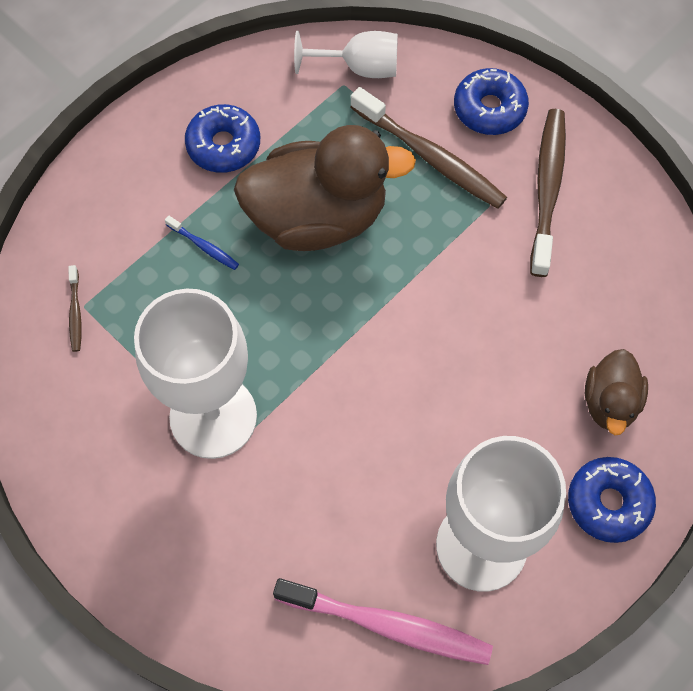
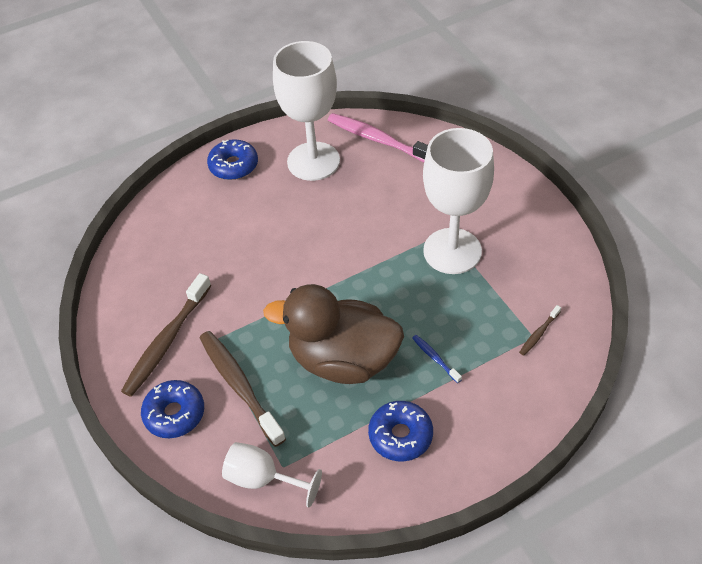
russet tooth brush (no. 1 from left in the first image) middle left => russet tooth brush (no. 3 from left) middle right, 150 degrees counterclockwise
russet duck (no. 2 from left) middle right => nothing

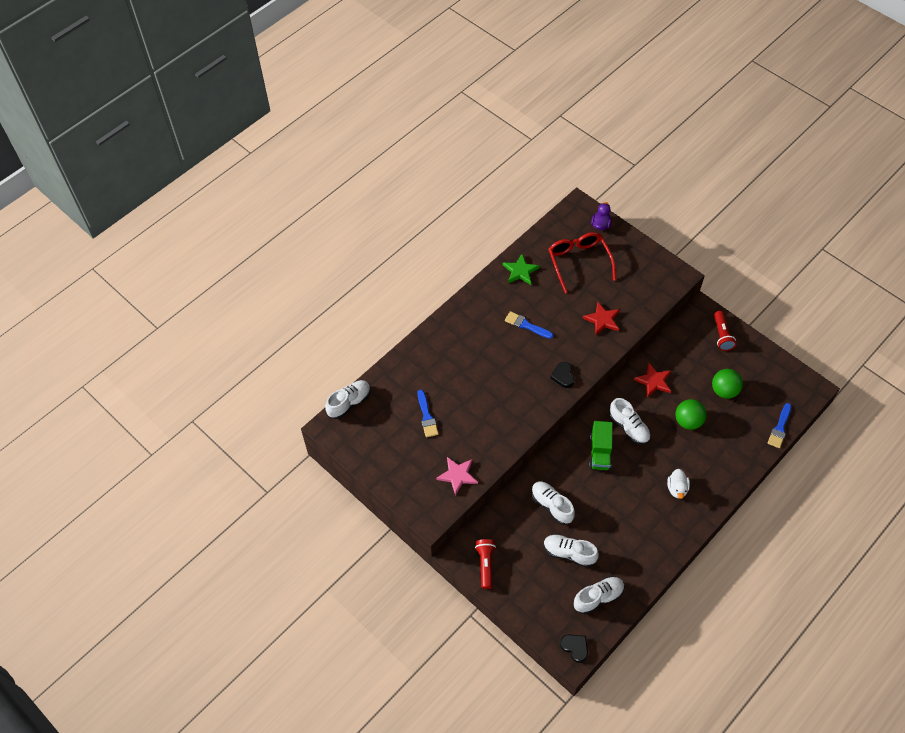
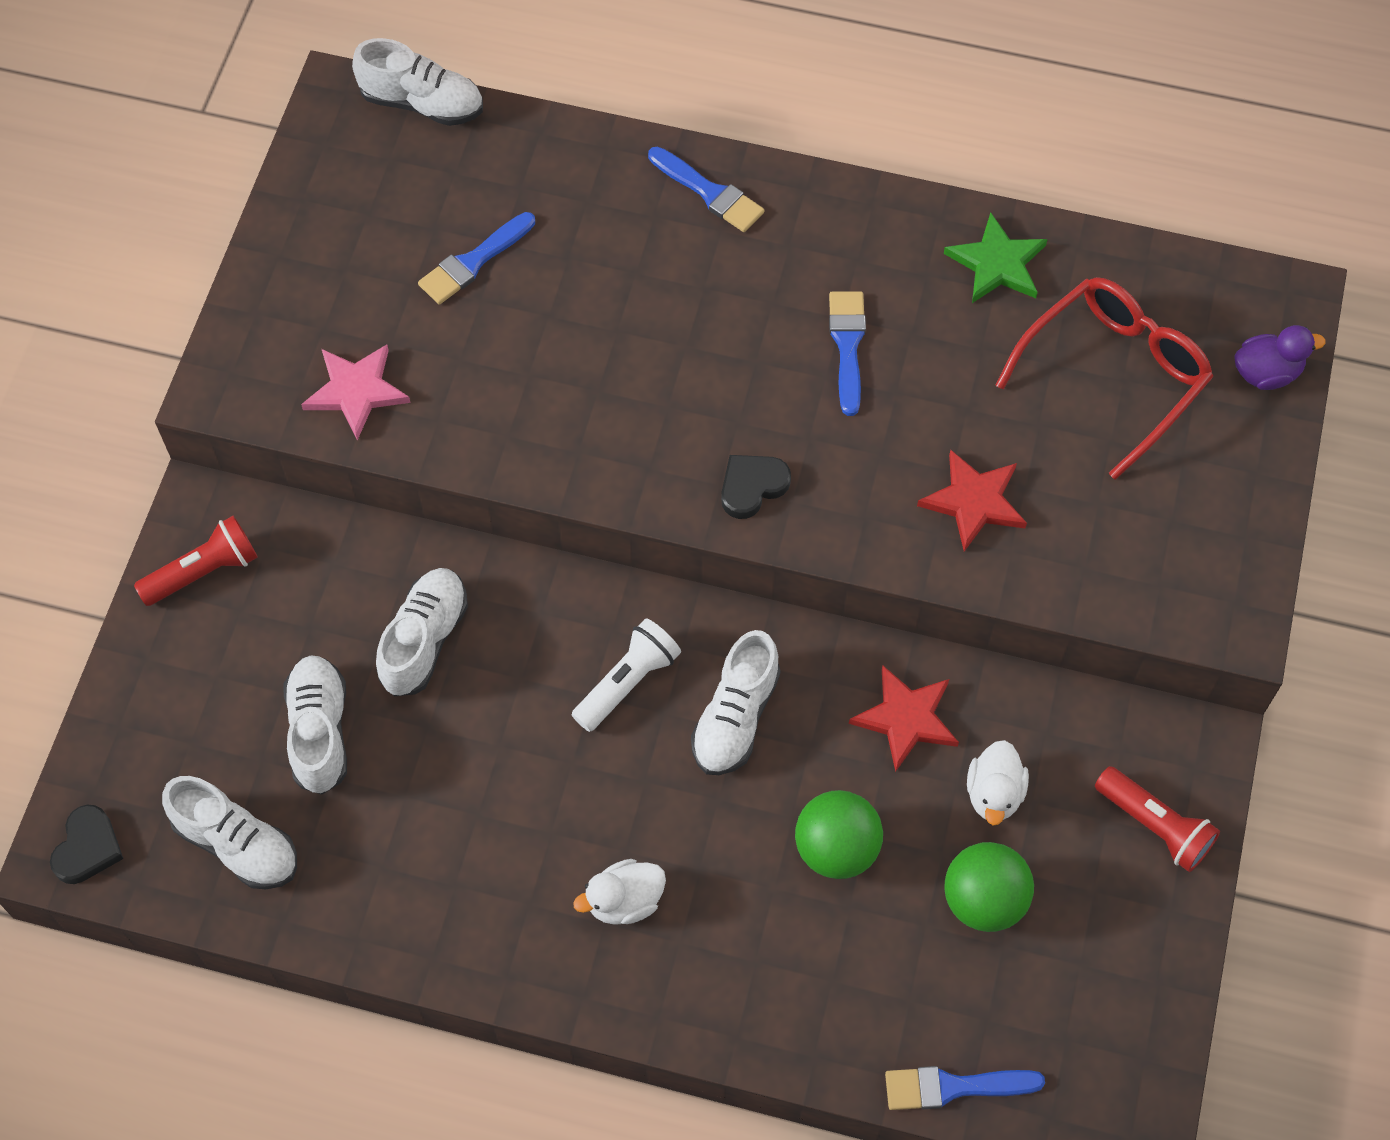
green toy truck centre => white torch centre
nothing => cobalt paintbrush (no. 2 from left) top centre
nothing => white duck (no. 2 from left) bottom right
crimson torch (no. 2 from left) middle right => crimson torch (no. 2 from left) bottom right, 105 degrees counterclockwise

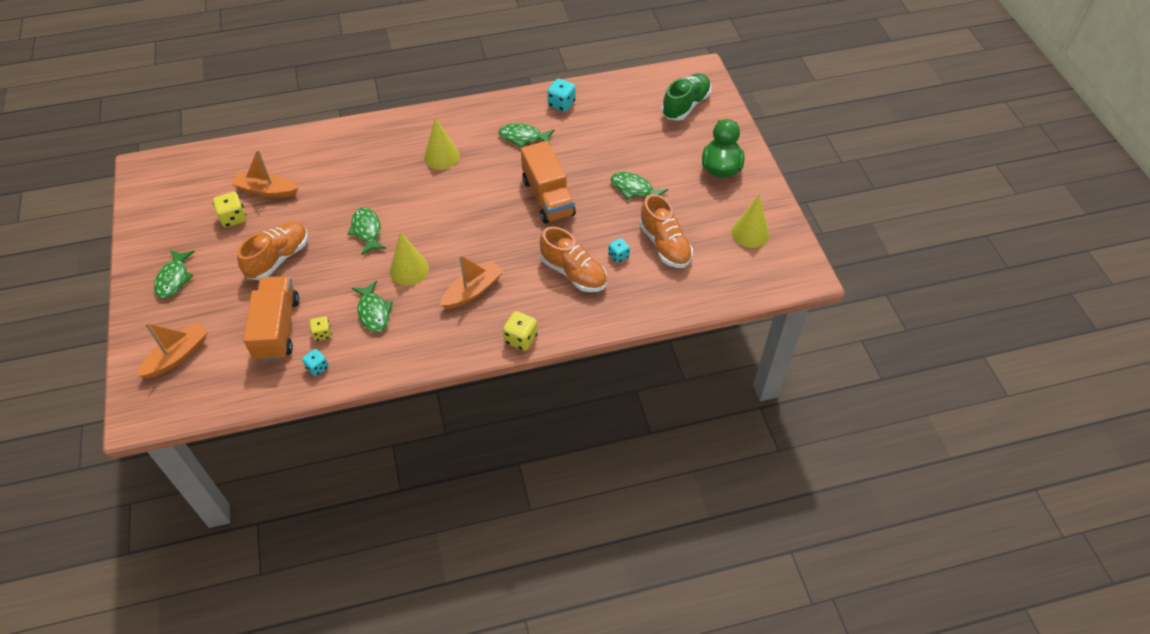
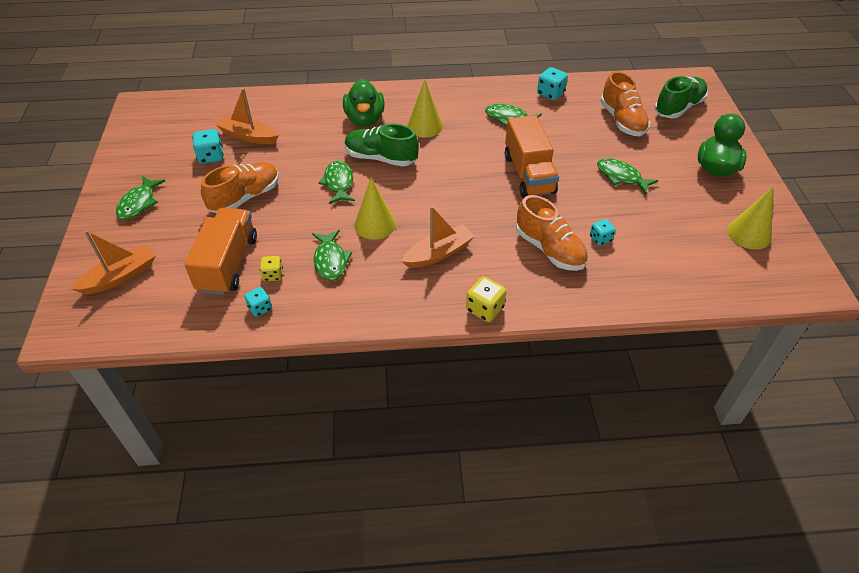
yellow game die (no. 1 from left) top left => aqua game die (no. 1 from left) top left
nothing => green duck (no. 1 from left) top centre
nothing => green lace-up shoe (no. 1 from left) top centre
bright orange lace-up shoe (no. 3 from left) centre => bright orange lace-up shoe (no. 3 from left) top right, relocated

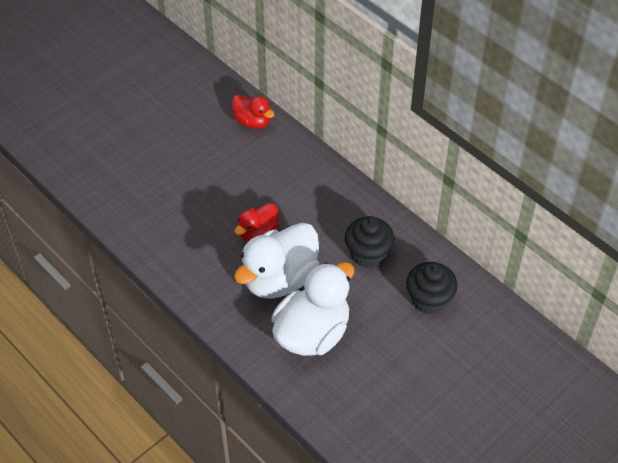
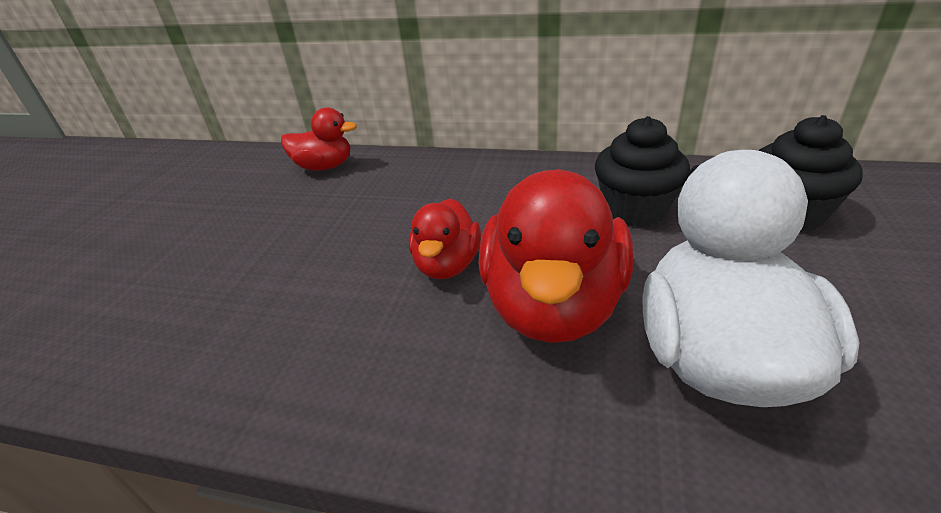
white duck (no. 1 from left) centre => crimson duck (no. 3 from left) centre

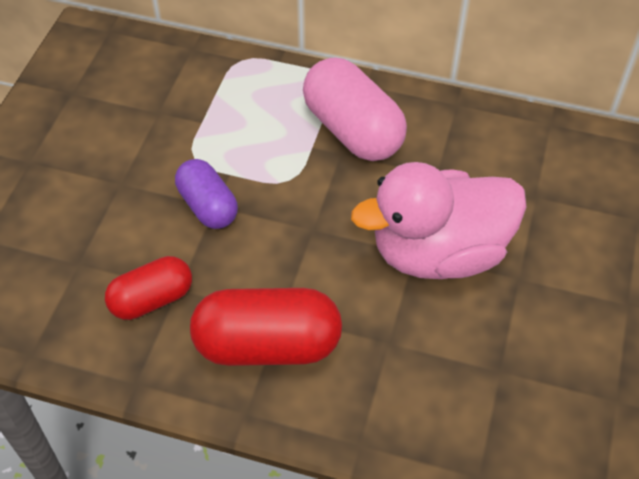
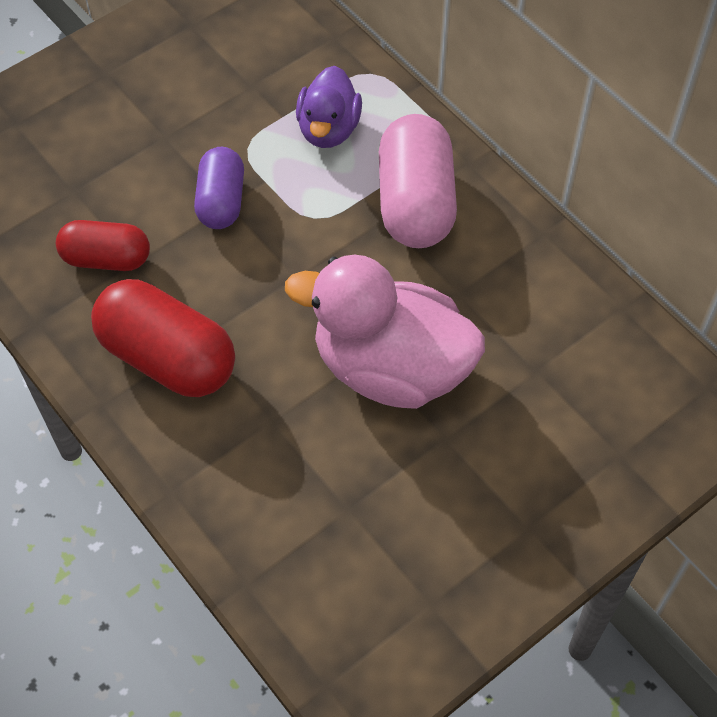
nothing => royal purple duck top centre

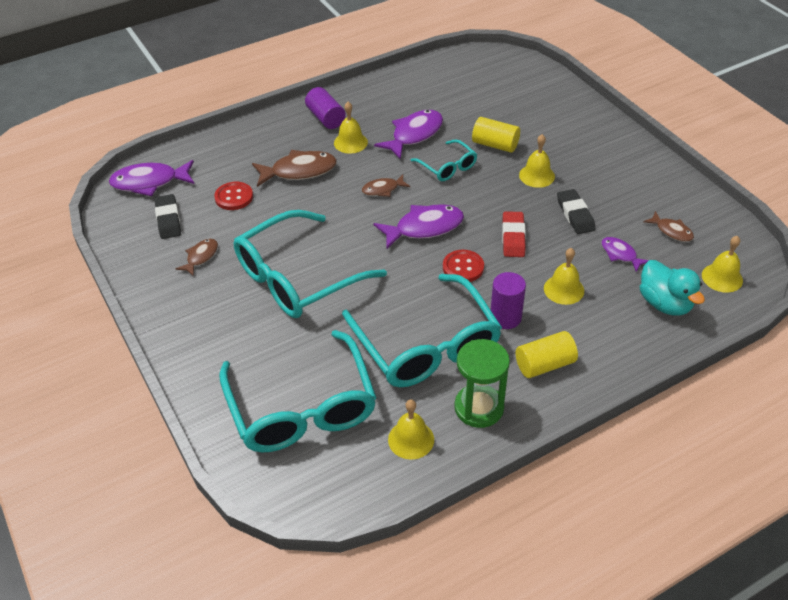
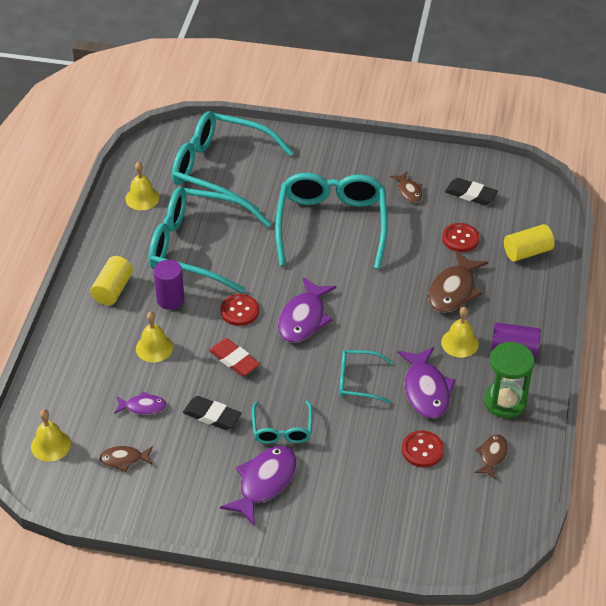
royal purple fish figure (no. 1 from left in the first image) top left => royal purple fish figure (no. 2 from left) bottom centre, relocated
yellow bell (no. 3 from left) top right => aqua spectacles (no. 3 from left) bottom centre
nothing => crimson shirt button (no. 2 from left) bottom right
russet fish figure (no. 3 from left in the first image) top centre => russet fish figure (no. 4 from left) bottom right, relocated
green hourglass centre => green hourglass middle right, relocated
yellow cylinder shape (no. 1 from left in the first image) top centre => yellow cylinder shape (no. 2 from left) middle right, relocated
aqua duck middle right => nothing

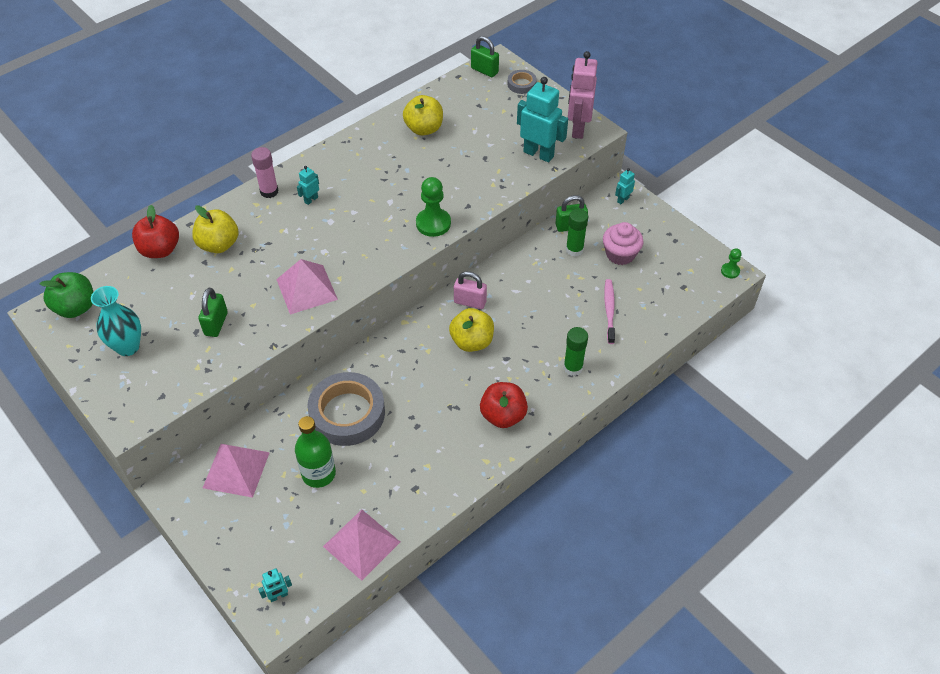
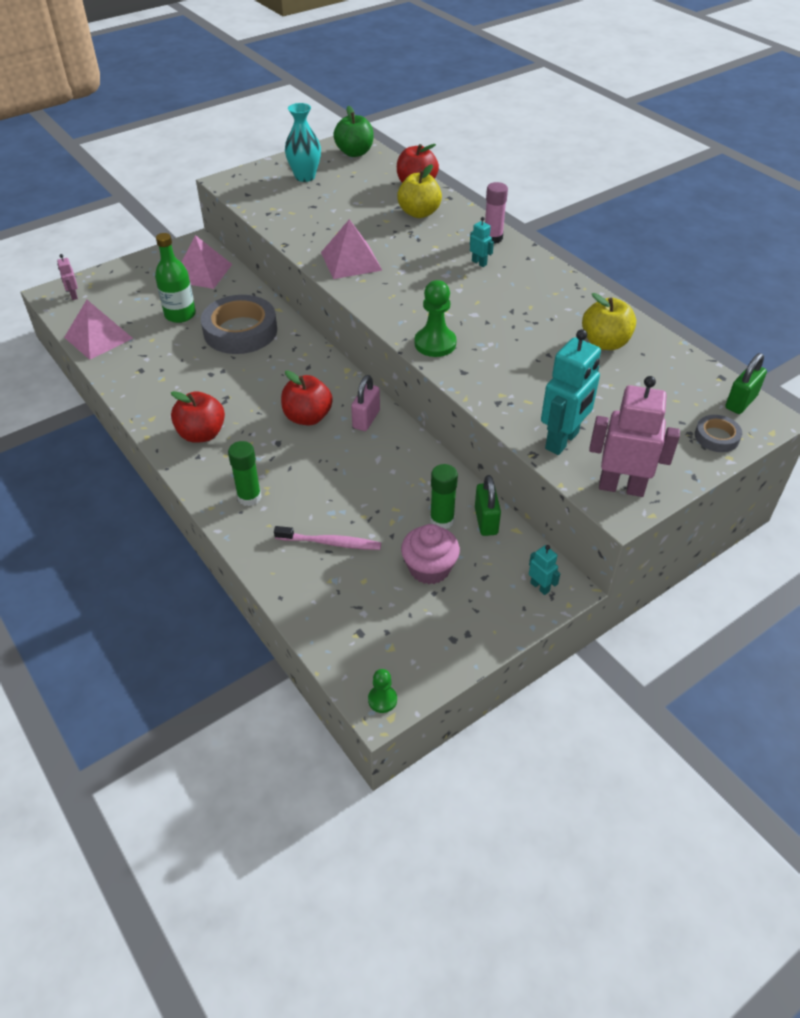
aqua toy robot (no. 1 from left) bottom left => pink toy robot (no. 1 from left) top left
yellow apple fruit (no. 3 from left) centre => crimson apple fruit (no. 2 from left) centre
green small lock (no. 1 from left) middle left => nothing

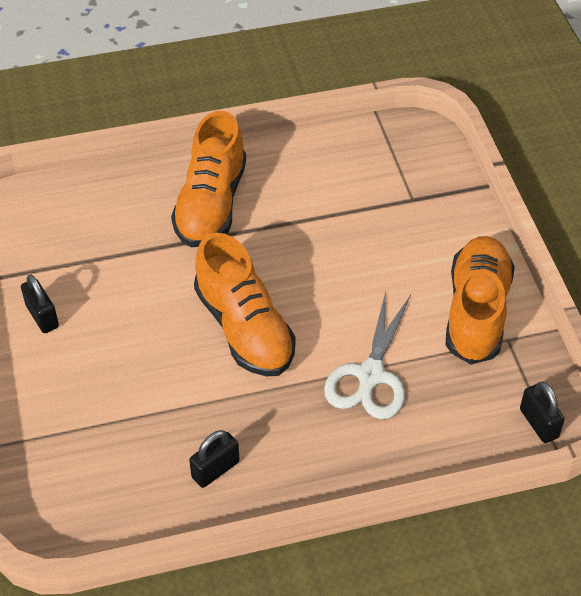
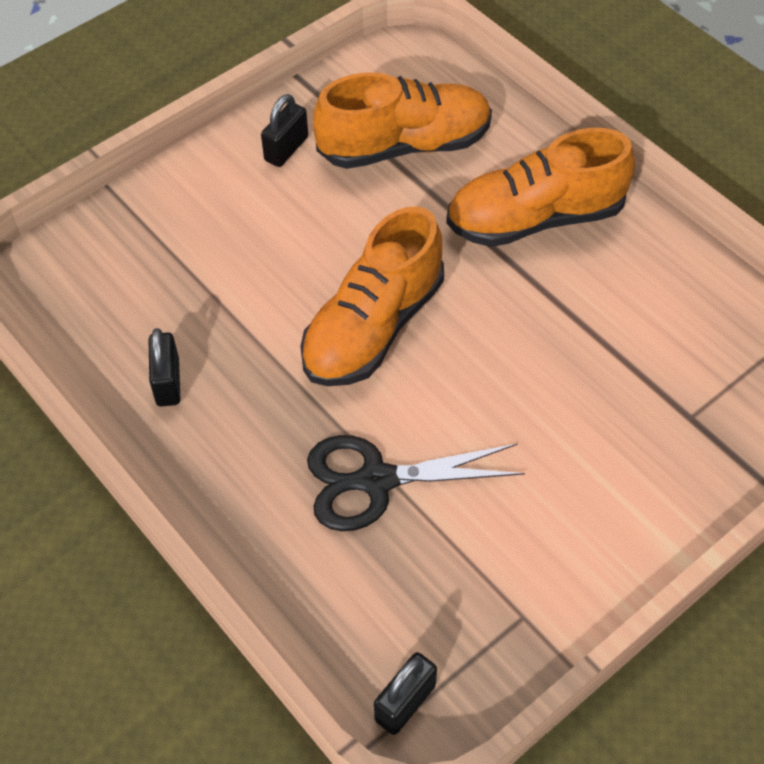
black small lock (no. 2 from left in the first image) bottom centre => black small lock (no. 1 from left) middle left, 60 degrees clockwise
white pair of scissors centre => black pair of scissors centre
bright orange lace-up shoe (no. 3 from left in the first image) middle right => bright orange lace-up shoe (no. 2 from left) top centre, relocated

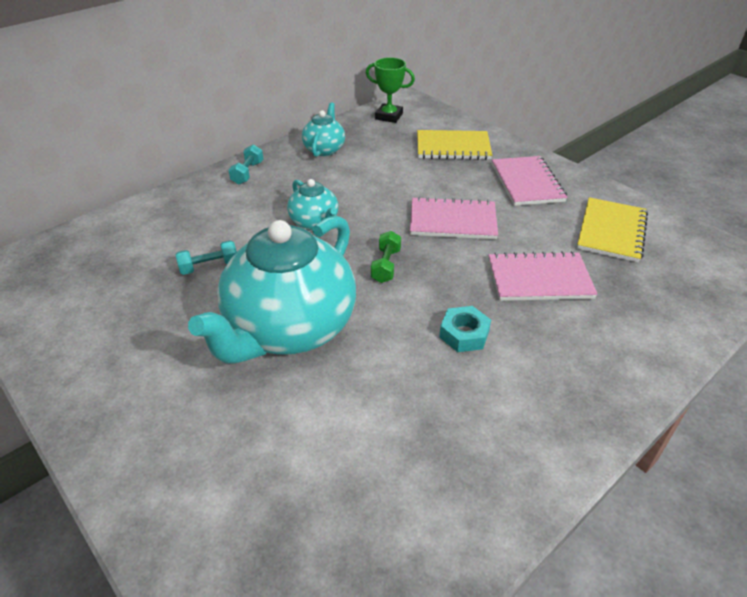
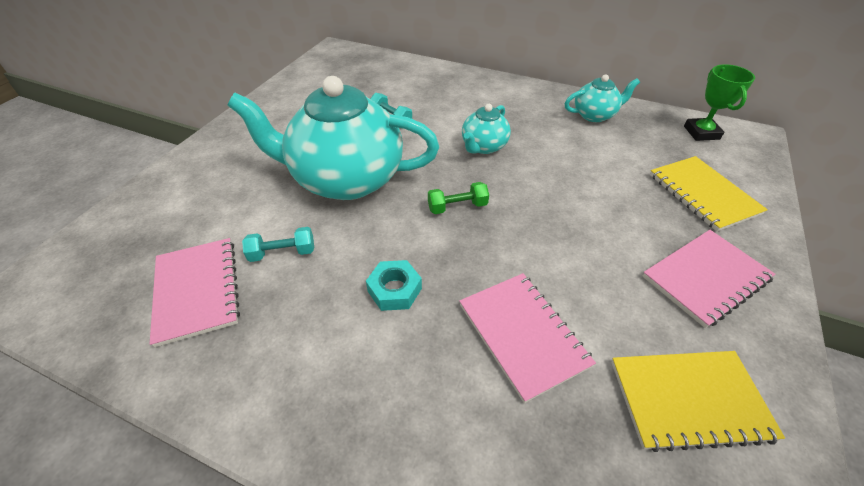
pink exercise book (no. 1 from left) centre => pink exercise book (no. 1 from left) middle left, relocated
aqua hand weight (no. 2 from left in the first image) top left => aqua hand weight (no. 1 from left) middle left, relocated

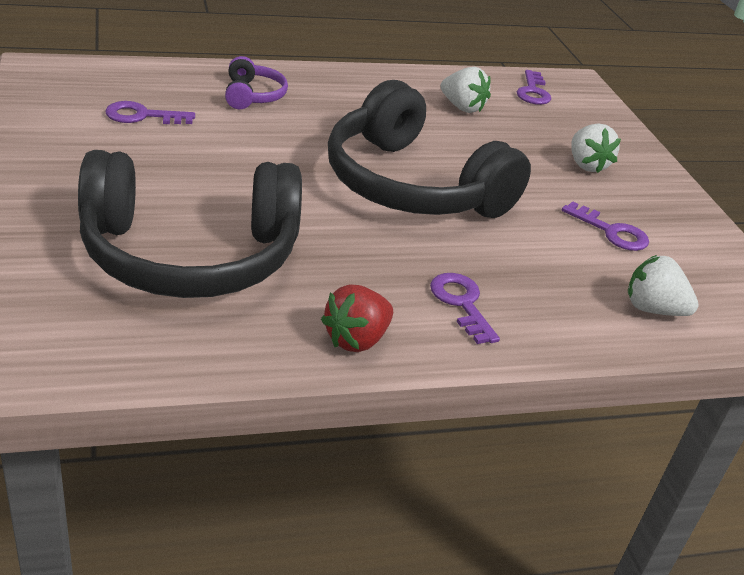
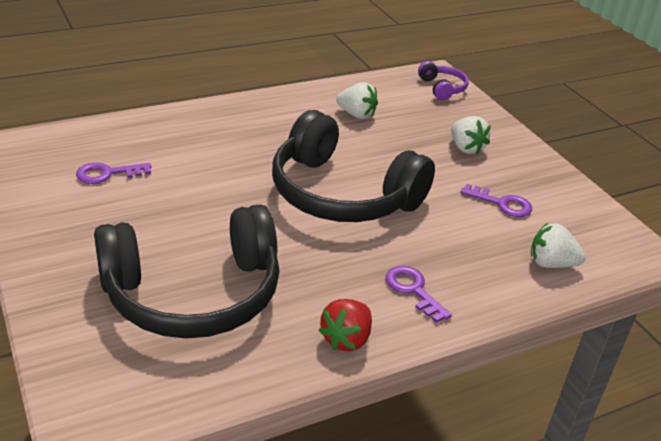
royal purple headphones top centre => royal purple headphones top right, relocated
royal purple latchkey (no. 3 from left) top right => nothing

